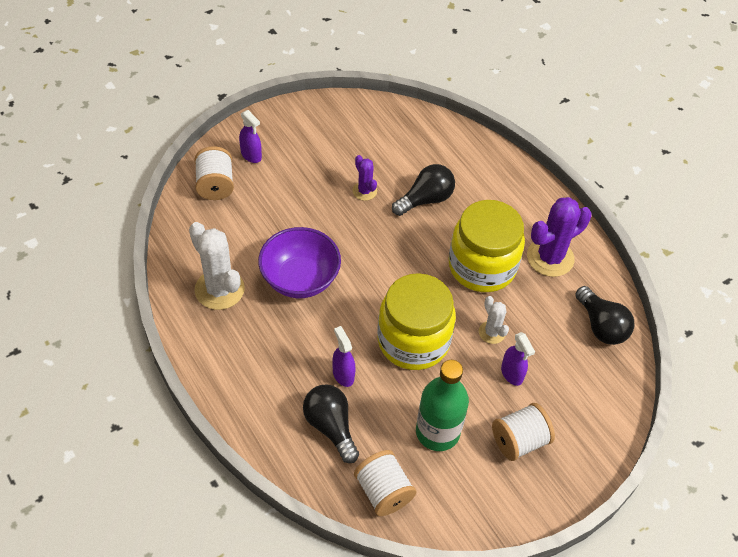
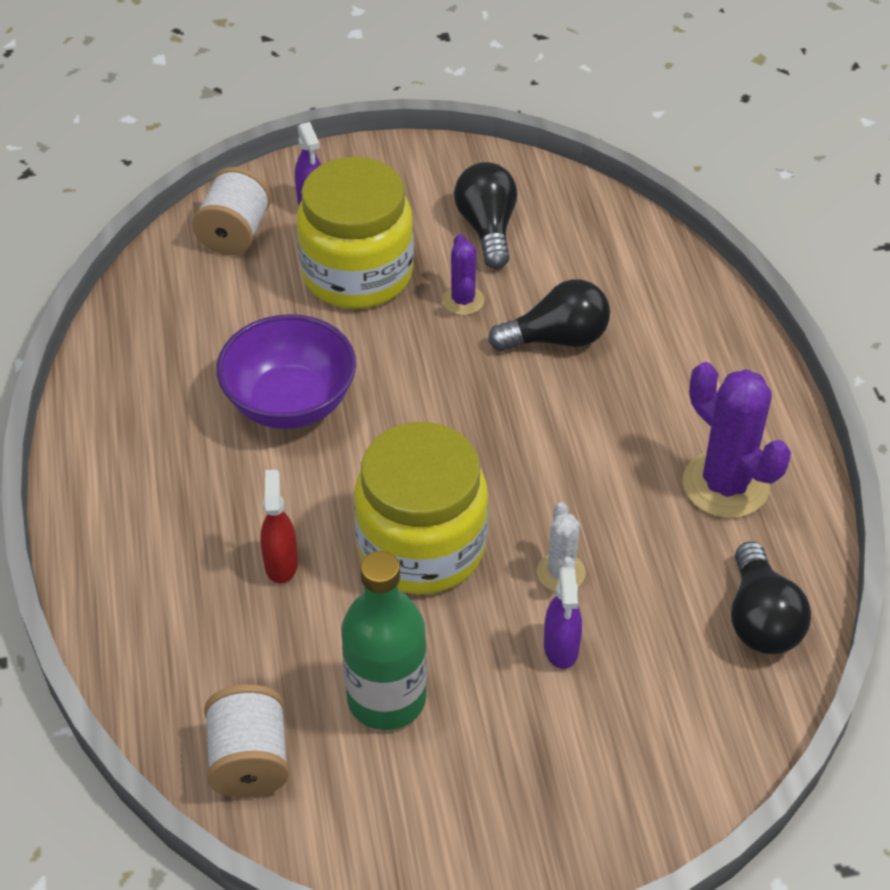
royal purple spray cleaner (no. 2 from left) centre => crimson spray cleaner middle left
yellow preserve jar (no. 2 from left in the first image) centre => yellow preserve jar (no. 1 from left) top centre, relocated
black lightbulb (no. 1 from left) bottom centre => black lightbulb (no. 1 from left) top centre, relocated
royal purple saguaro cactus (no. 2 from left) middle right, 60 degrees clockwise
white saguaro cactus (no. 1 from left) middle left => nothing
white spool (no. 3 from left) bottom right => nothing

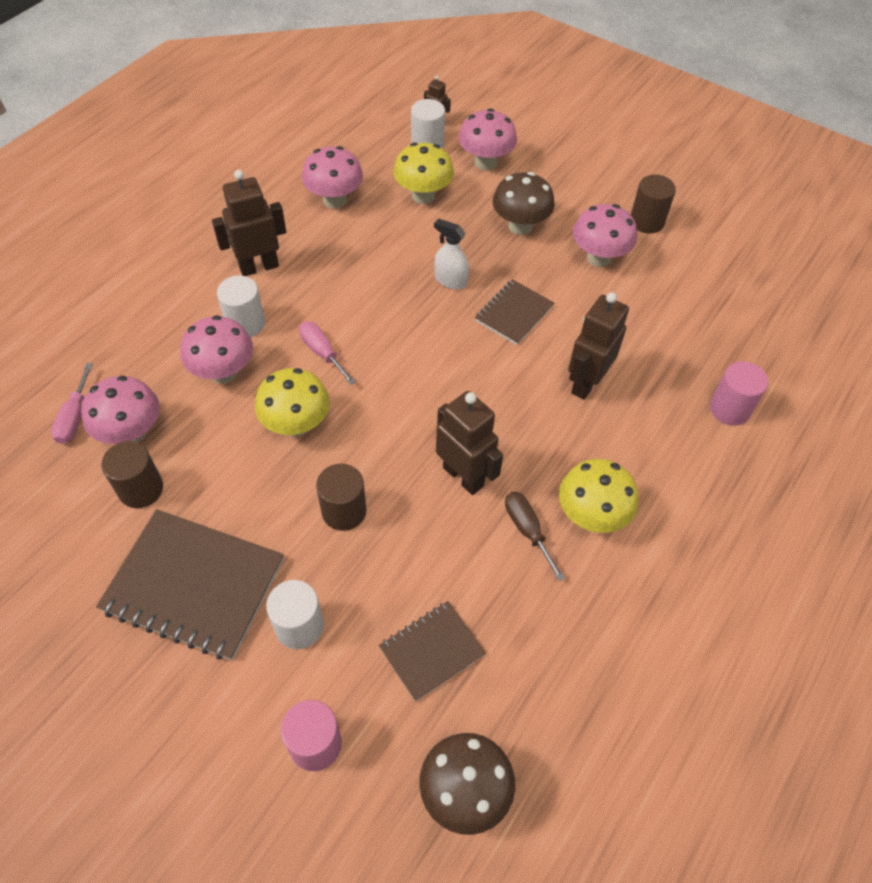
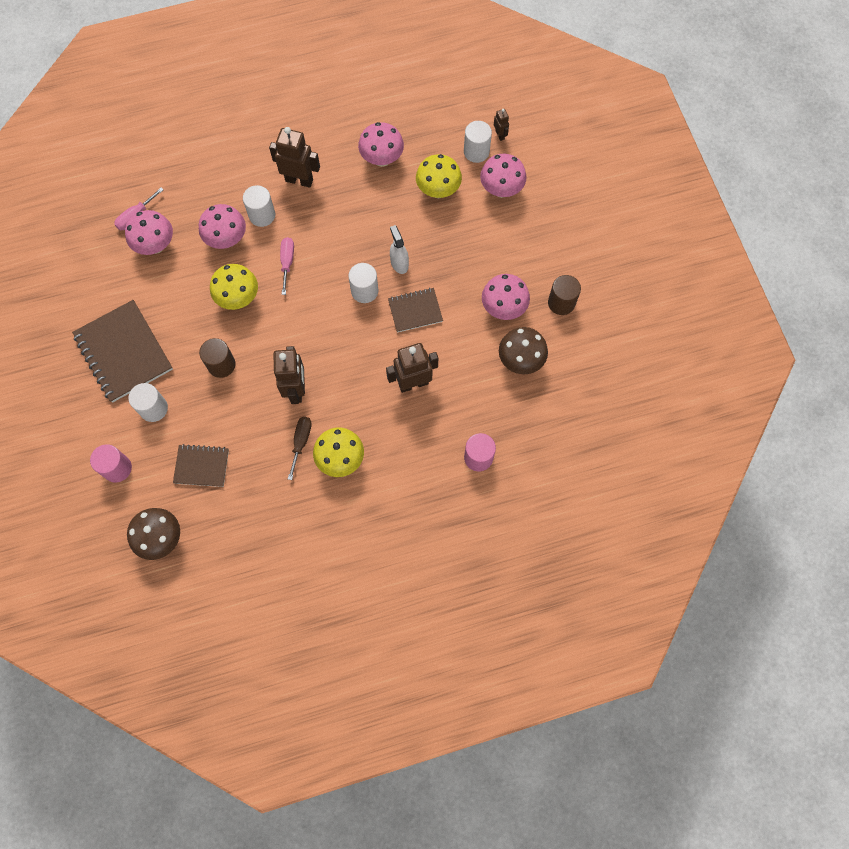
nothing => white cylinder shape (no. 3 from left) centre
russet toadstool (no. 2 from left) top centre => russet toadstool (no. 2 from left) centre, relocated
russet cylinder shape (no. 1 from left) middle left => nothing

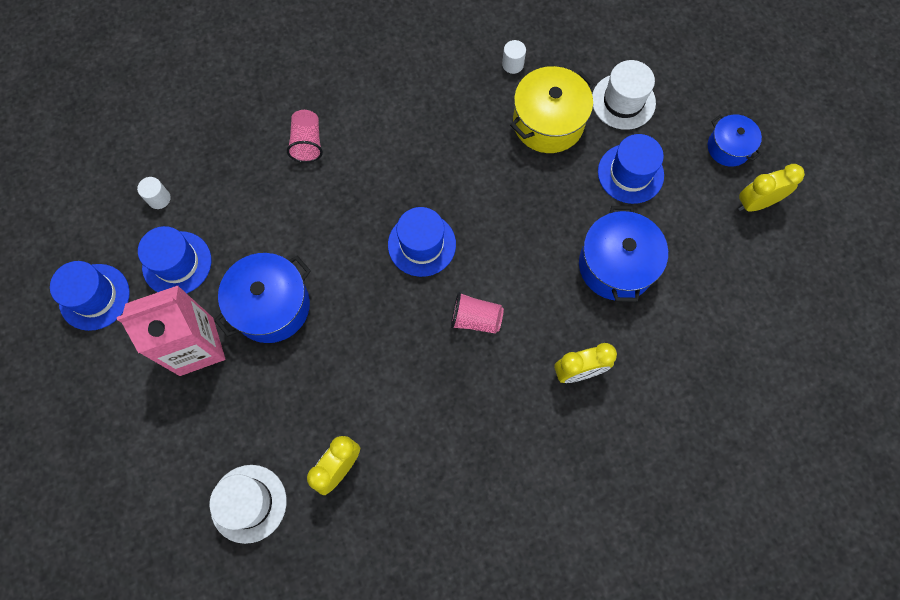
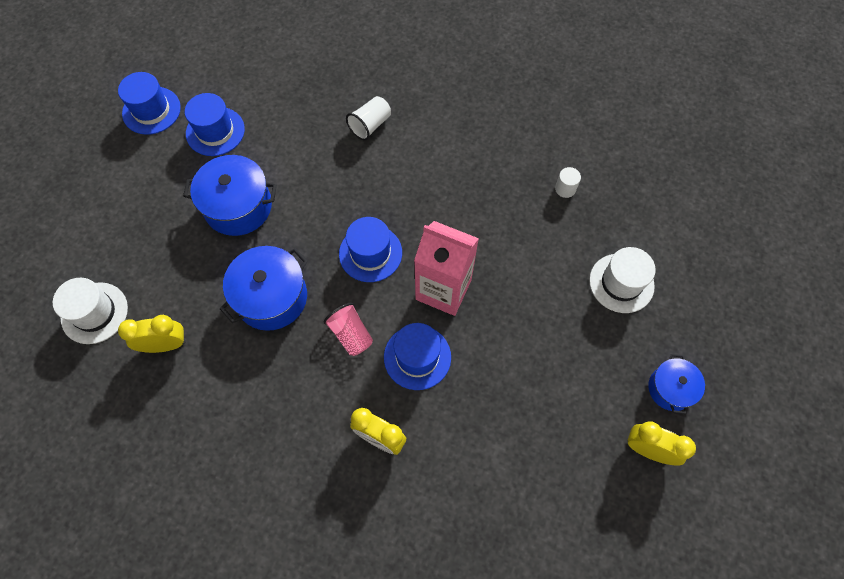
cobalt stockpot (no. 2 from left) middle right => cobalt stockpot (no. 2 from left) middle left, relocated
pink beaker (no. 1 from left) top centre => white beaker top centre
cobalt tall hat (no. 4 from left) top right => cobalt tall hat (no. 4 from left) centre, relocated
pink juice carton middle left => pink juice carton centre, relocated
white cylinder shape (no. 1 from left) top left => nothing
yellow stockpot top centre => nothing

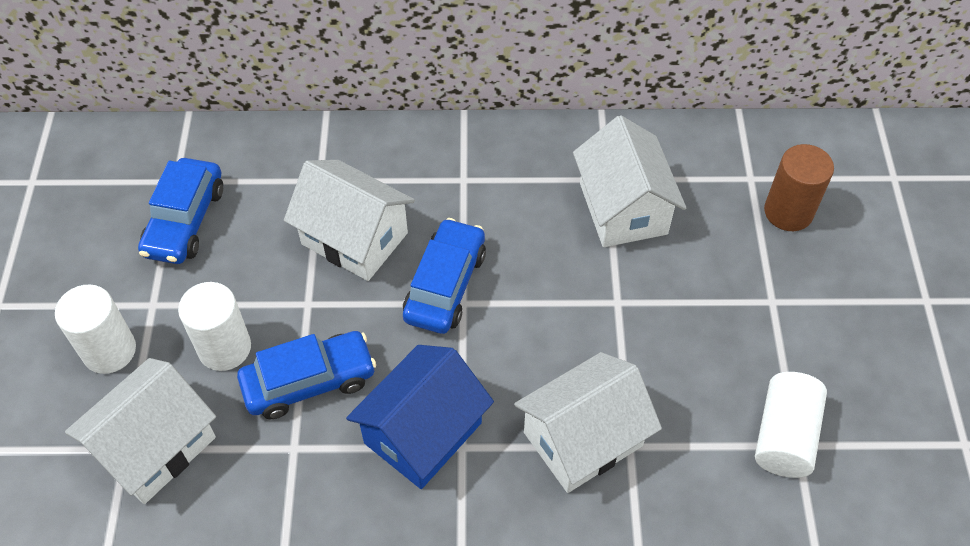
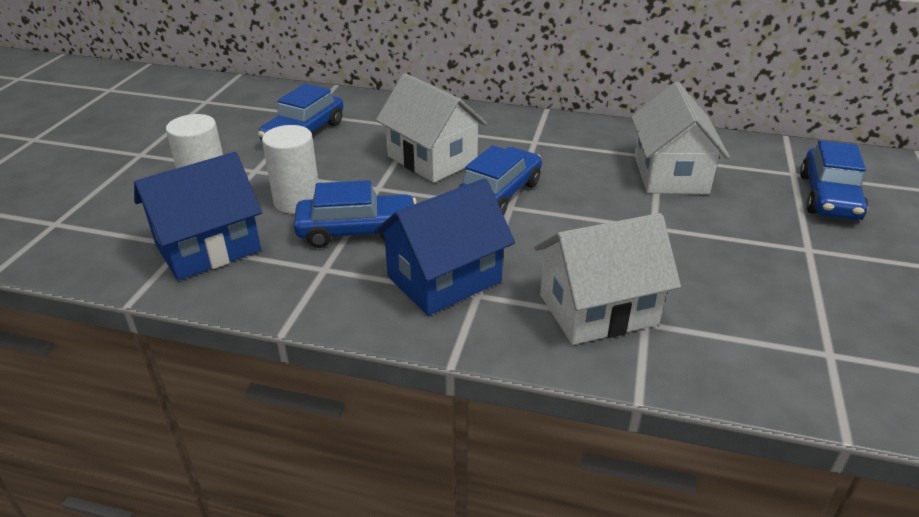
white toy house (no. 1 from left) bottom left => cobalt toy house (no. 1 from left) middle left
russet cylinder shape middle right => cobalt car (no. 4 from left) middle right
white cylinder shape (no. 3 from left) bottom right => nothing

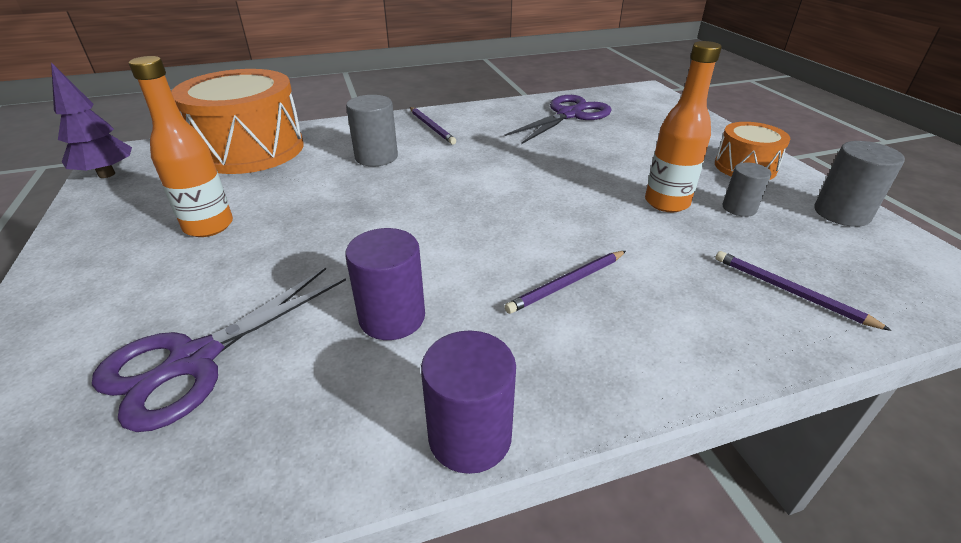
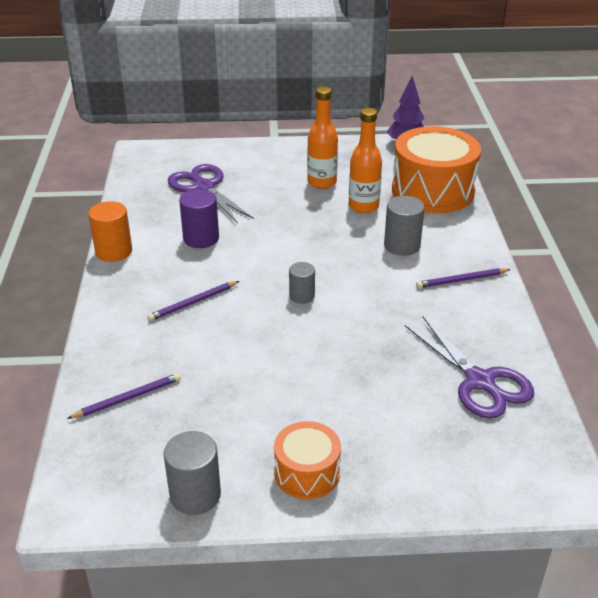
royal purple cylinder shape (no. 2 from left) bottom centre => bright orange cylinder shape middle left
royal purple lead pencil (no. 2 from left) centre => royal purple lead pencil (no. 2 from left) middle left, 105 degrees counterclockwise
gray cylinder shape (no. 2 from left) middle right => gray cylinder shape (no. 2 from left) centre, relocated
bright orange drink bottle (no. 2 from left) top right => bright orange drink bottle (no. 2 from left) top centre, relocated

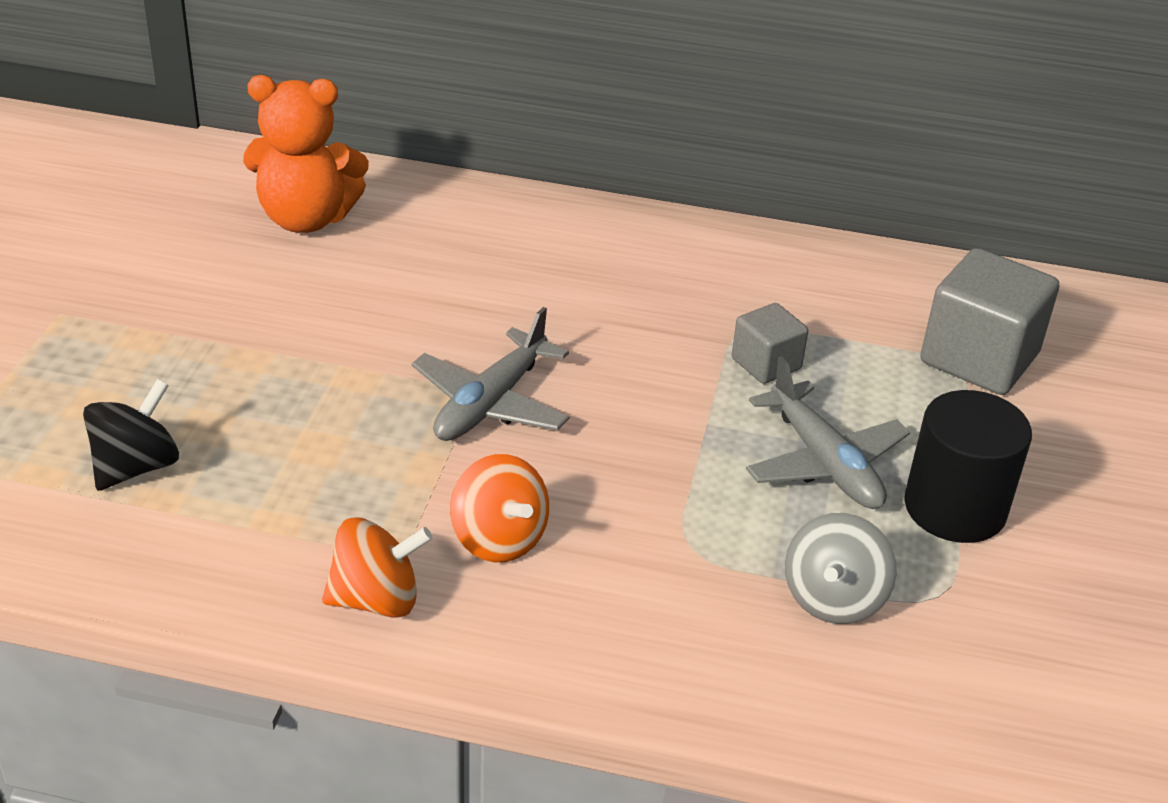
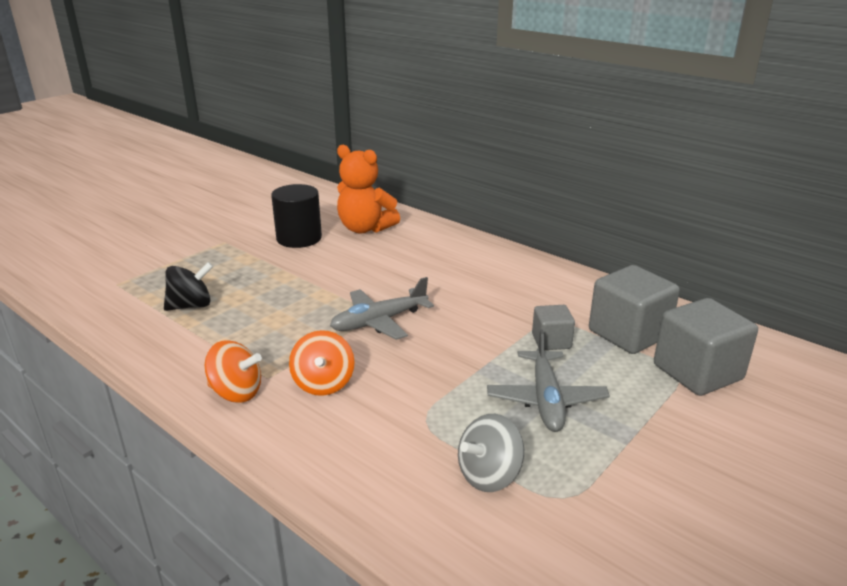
black cylinder shape middle right => black cylinder shape centre, relocated
nothing => gray cube (no. 2 from left) middle right

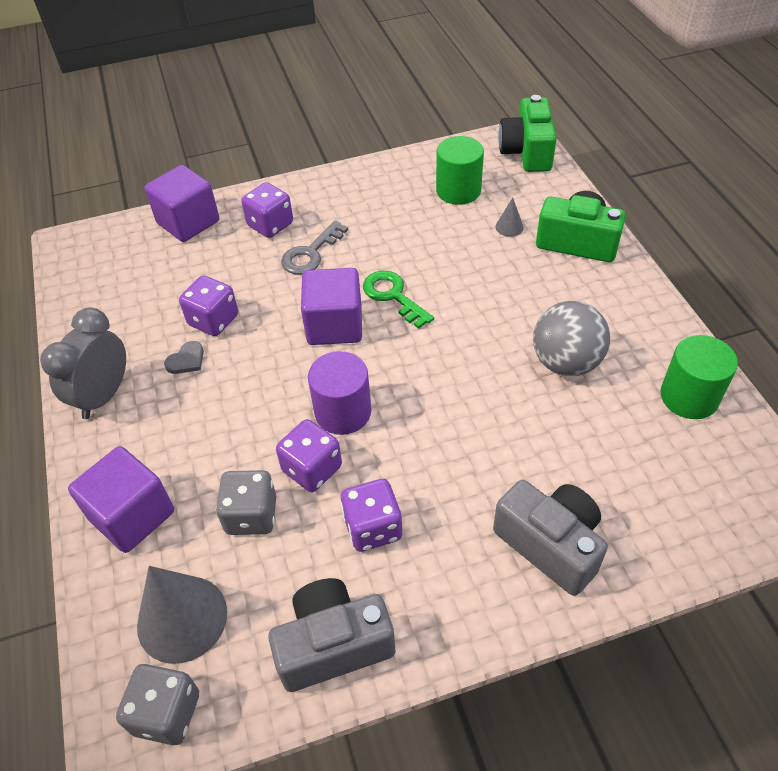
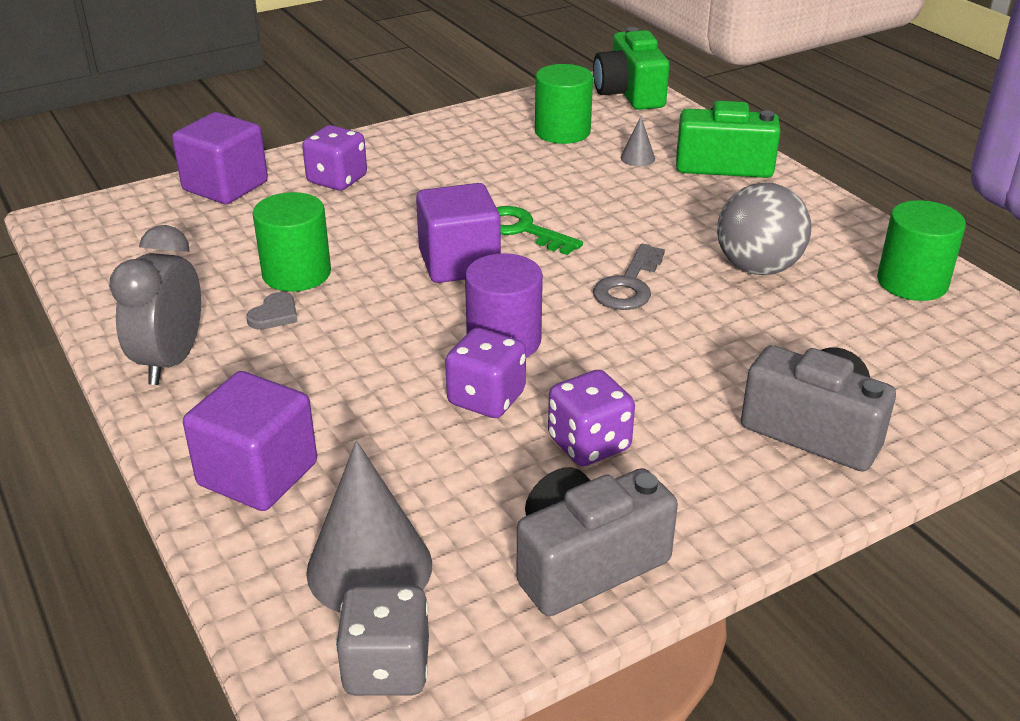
royal purple game die (no. 1 from left) middle left => green cylinder shape (no. 1 from left) middle left
gray latchkey top centre => gray latchkey centre, relocated
gray game die (no. 2 from left) middle left => nothing

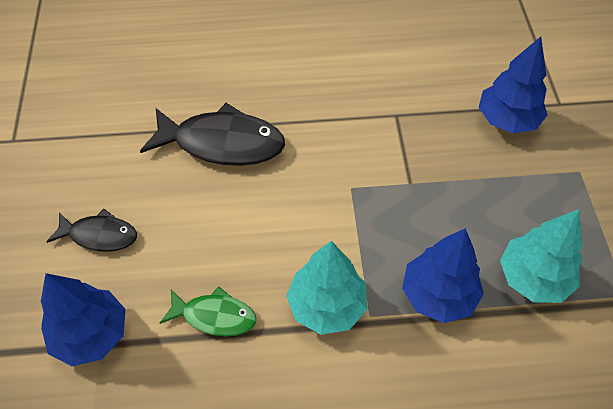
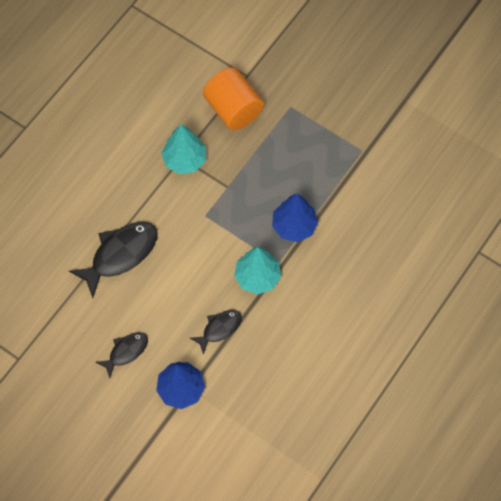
aqua fir tree (no. 2 from left in the first image) middle right => aqua fir tree (no. 1 from left) top centre, relocated
green fish figure bottom centre => black fish figure (no. 3 from left) centre
cobalt fir tree (no. 3 from left) top right => bright orange cylinder shape top centre

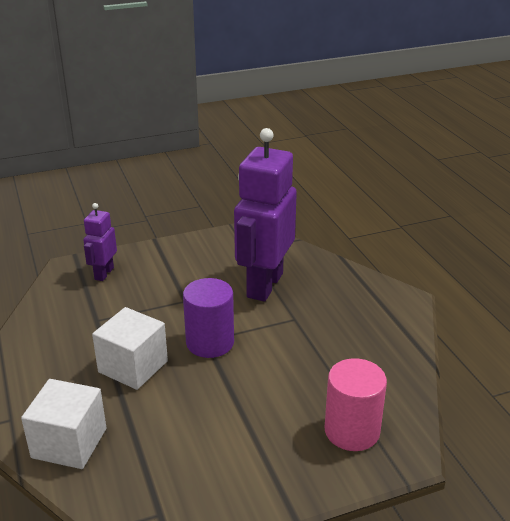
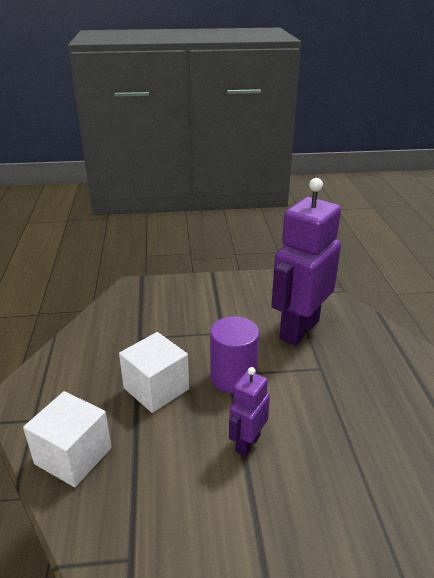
royal purple toy robot (no. 1 from left) middle left => royal purple toy robot (no. 1 from left) bottom centre, relocated
pink cylinder shape bottom right => nothing

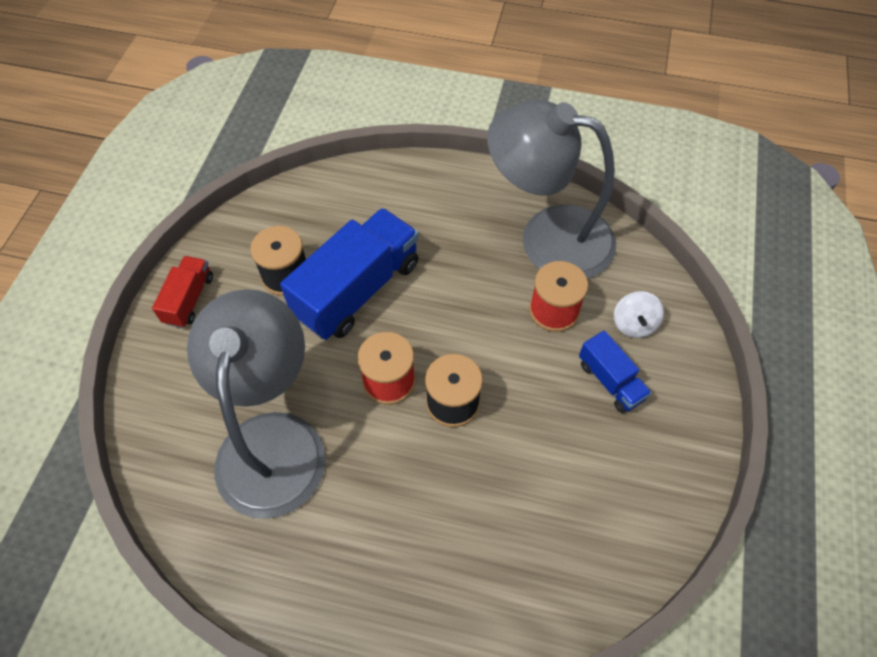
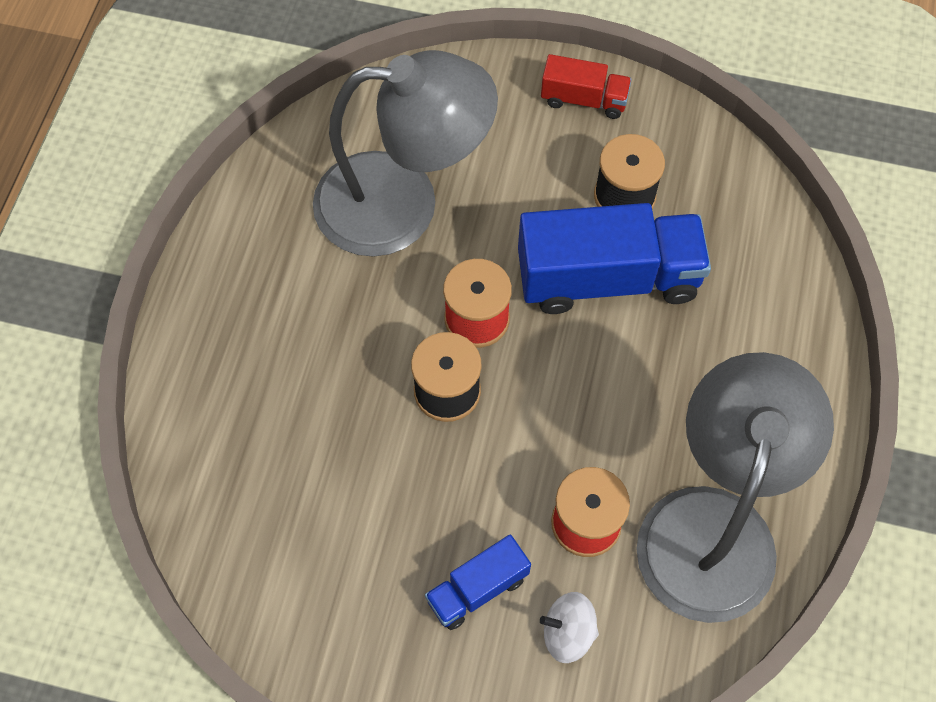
cobalt toy truck (no. 1 from left in the first image) centre => cobalt toy truck (no. 2 from left) centre, 45 degrees counterclockwise

